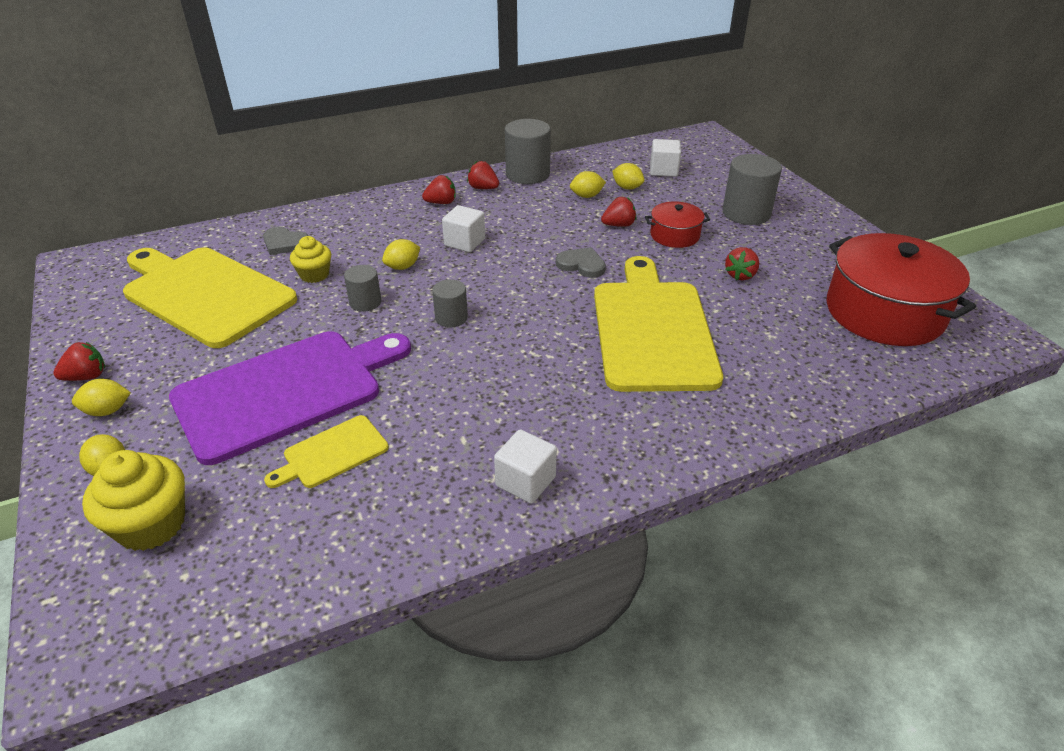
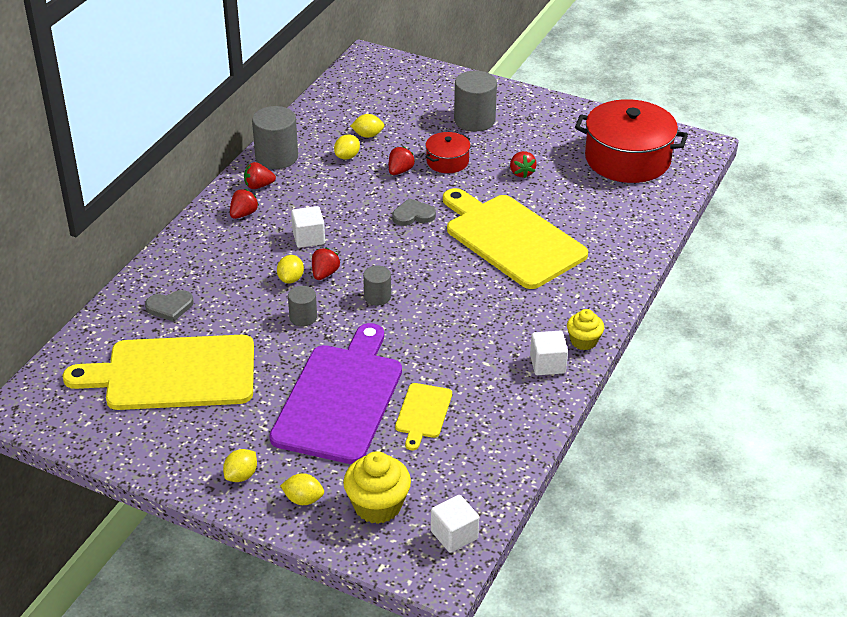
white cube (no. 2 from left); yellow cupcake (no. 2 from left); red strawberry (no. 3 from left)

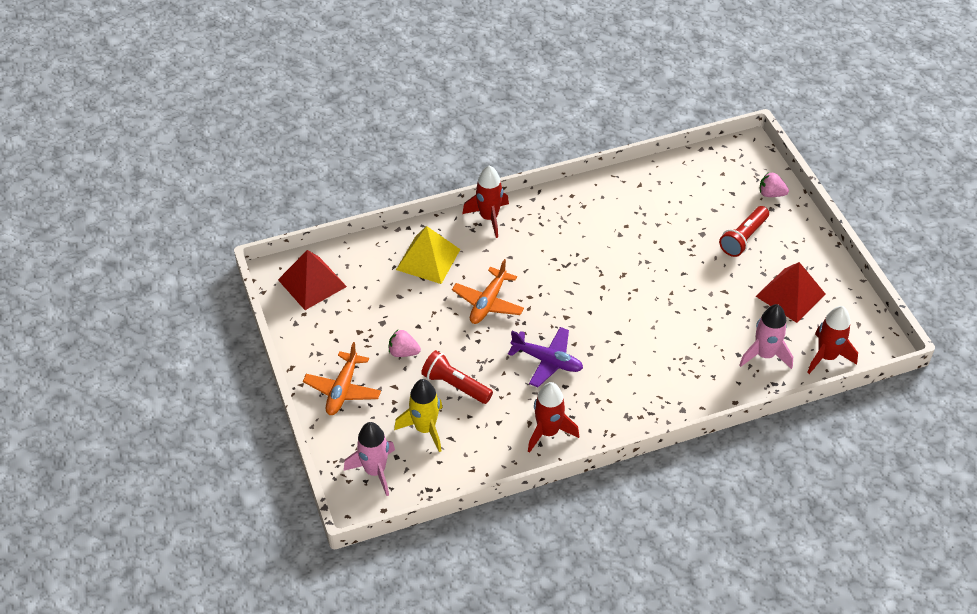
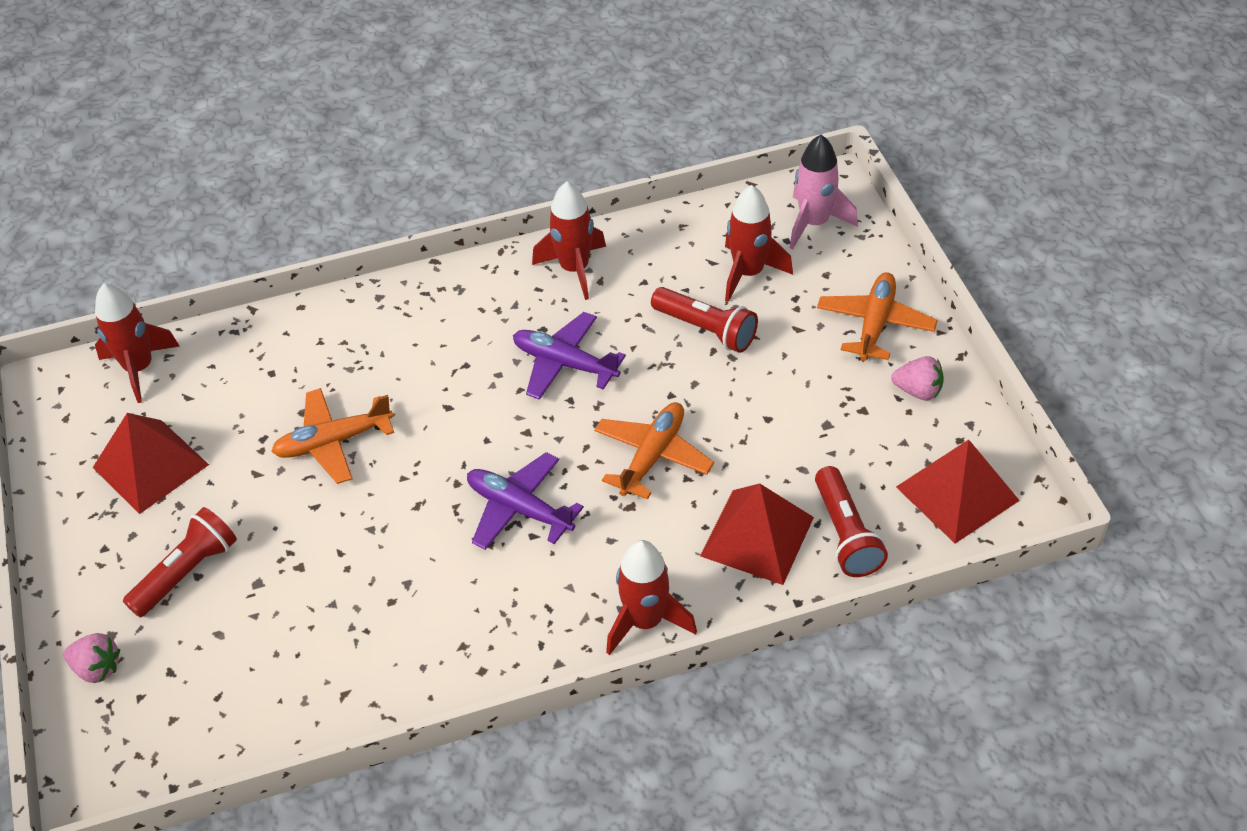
red pyramid (no. 2 from left); pink rocket (no. 2 from left in the first image); pink strawberry (no. 2 from left); red rocket (no. 4 from left); orange plane (no. 1 from left); purple plane (no. 1 from left); red flashlight (no. 3 from left)

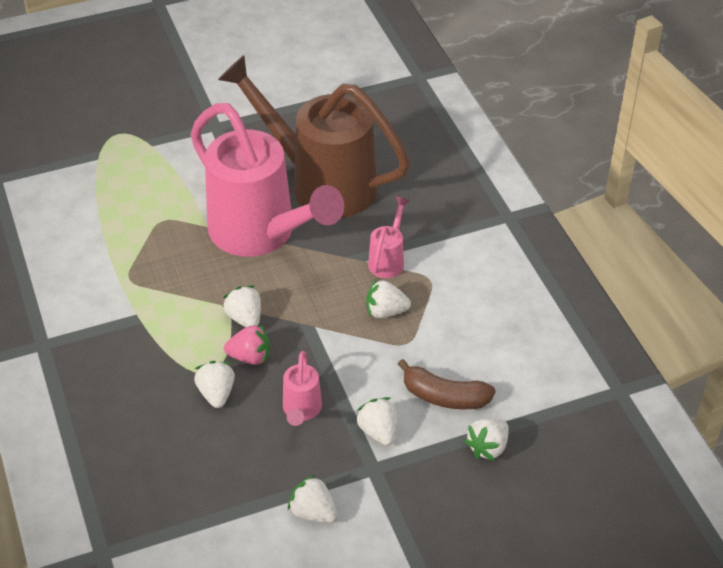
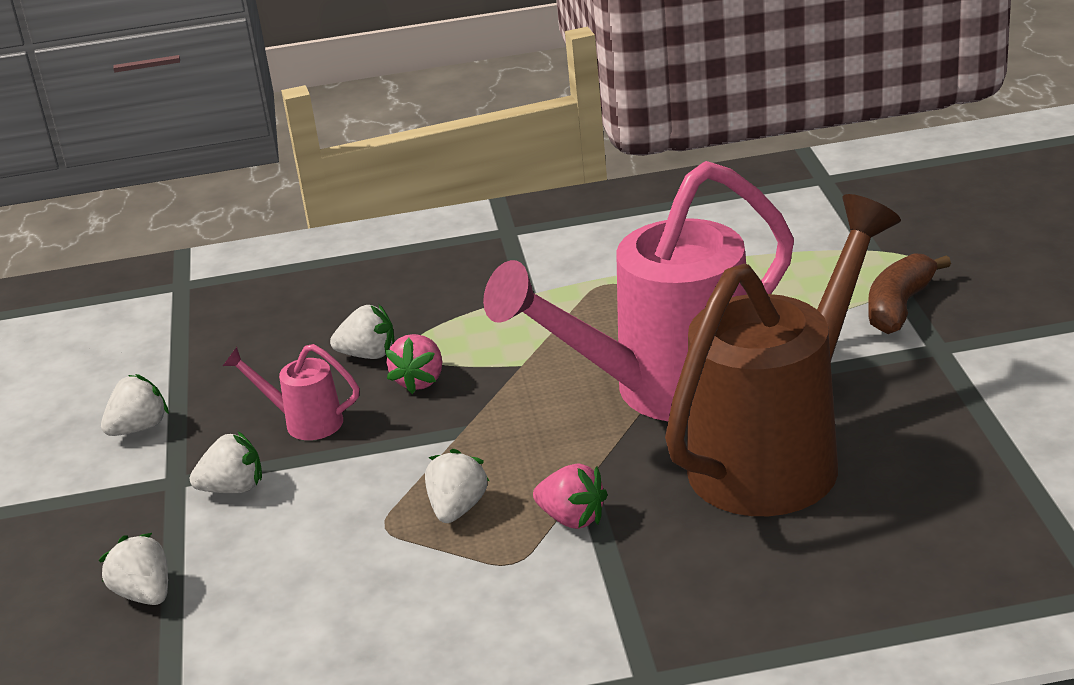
pink strawberry (no. 2 from left); white strawberry (no. 2 from left in the first image); brown banana

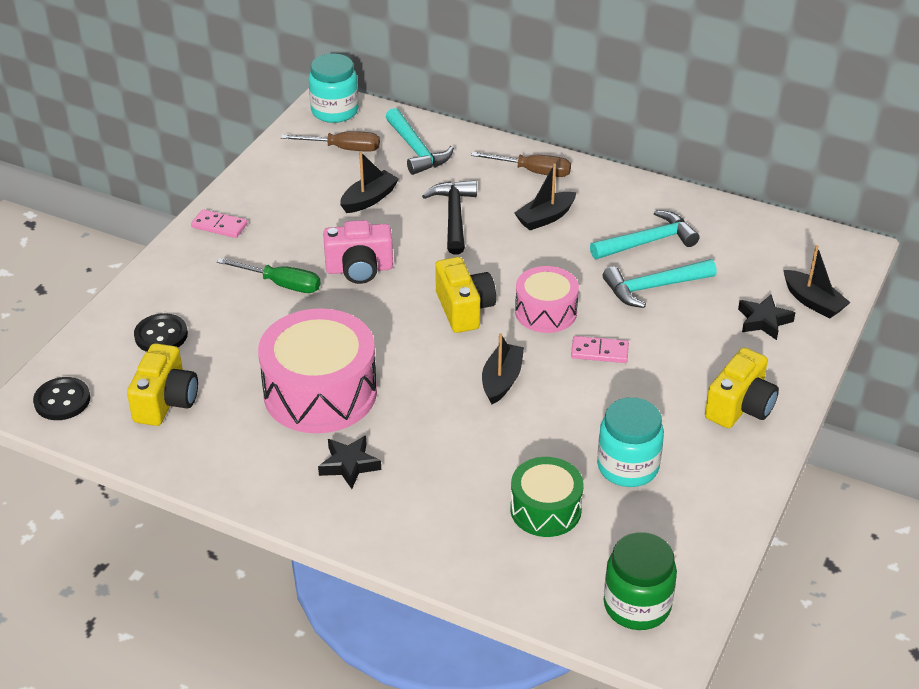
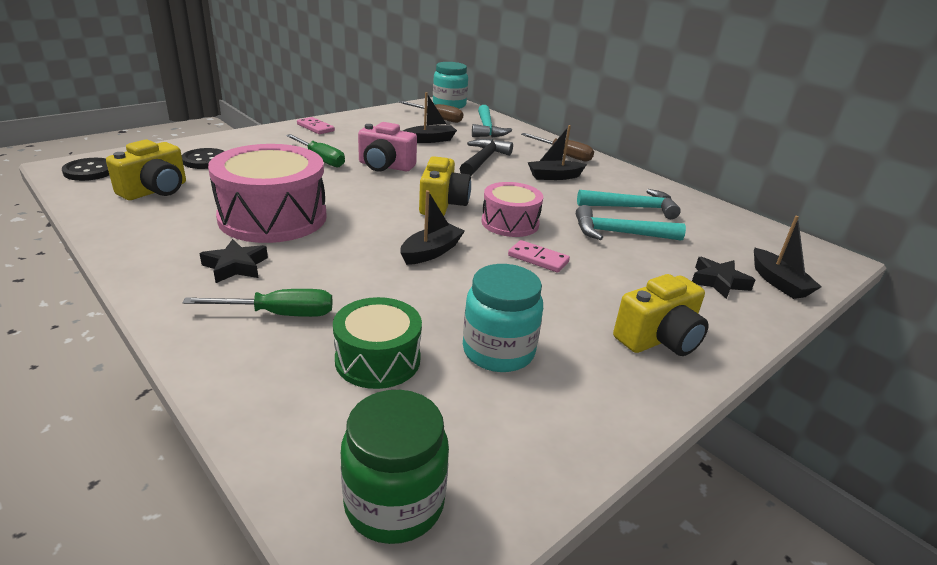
green screwdriver (no. 1 from left)

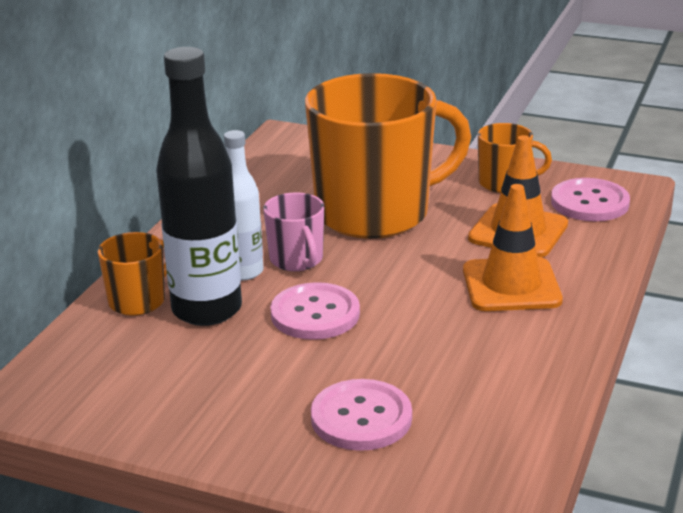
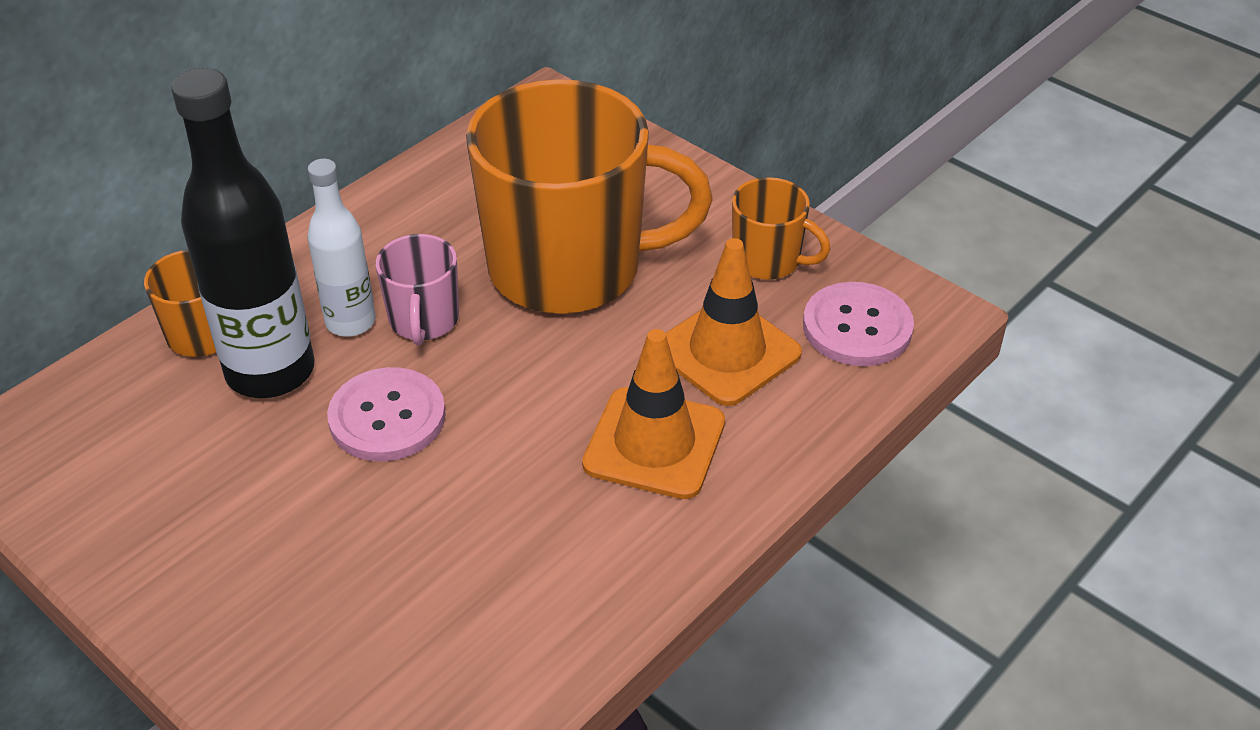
pink button (no. 2 from left in the first image)

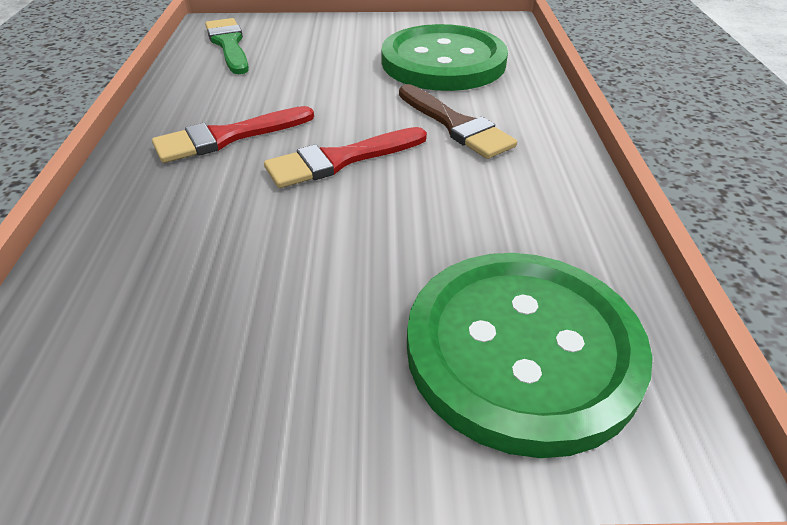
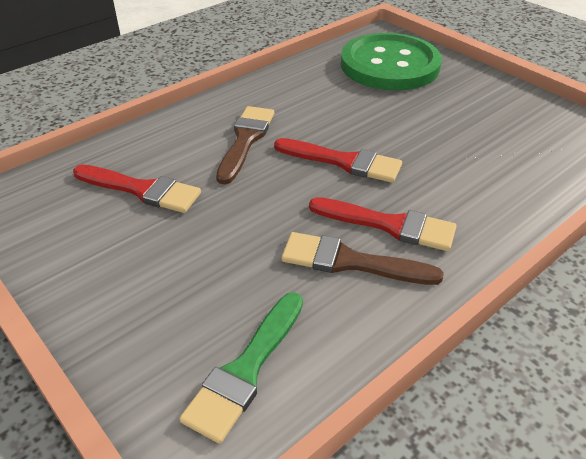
red brush (no. 1 from left); brown brush (no. 2 from left)

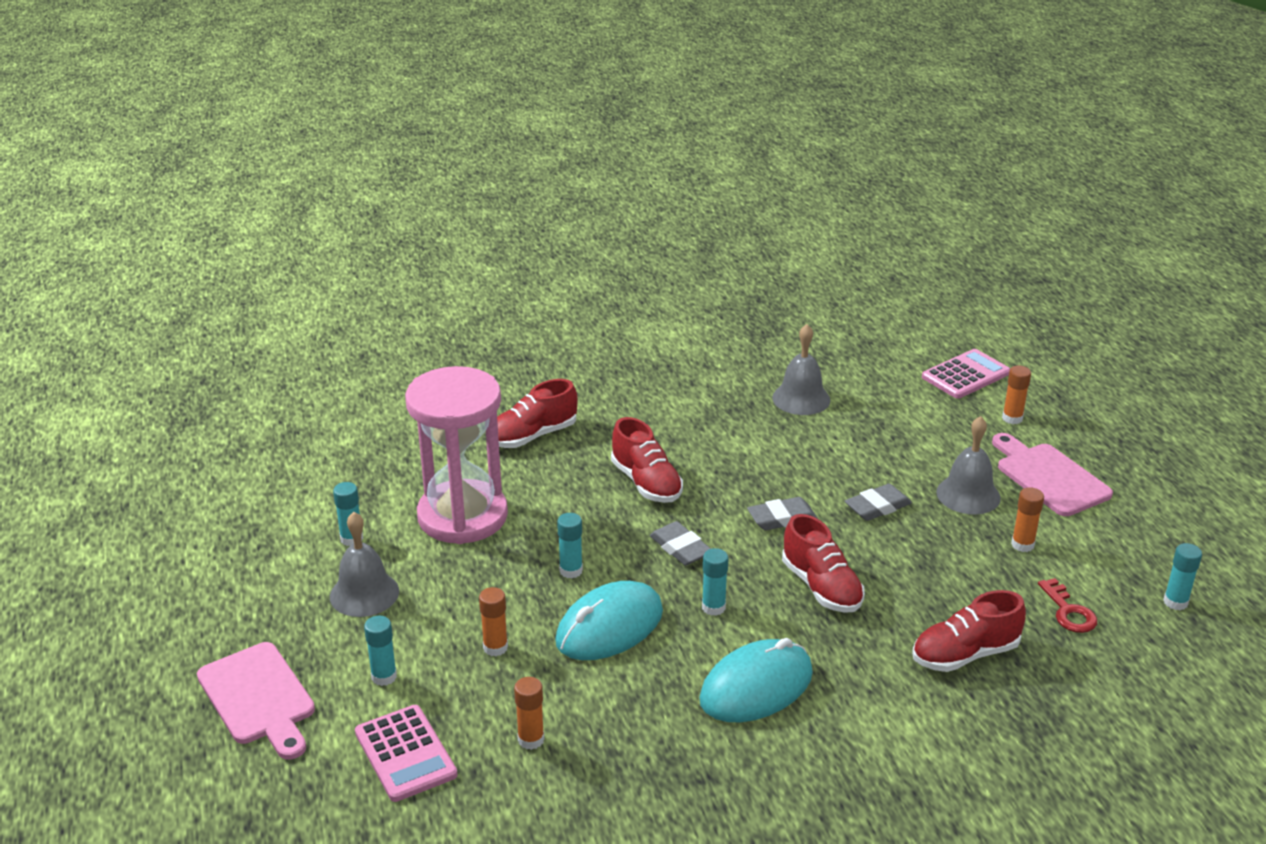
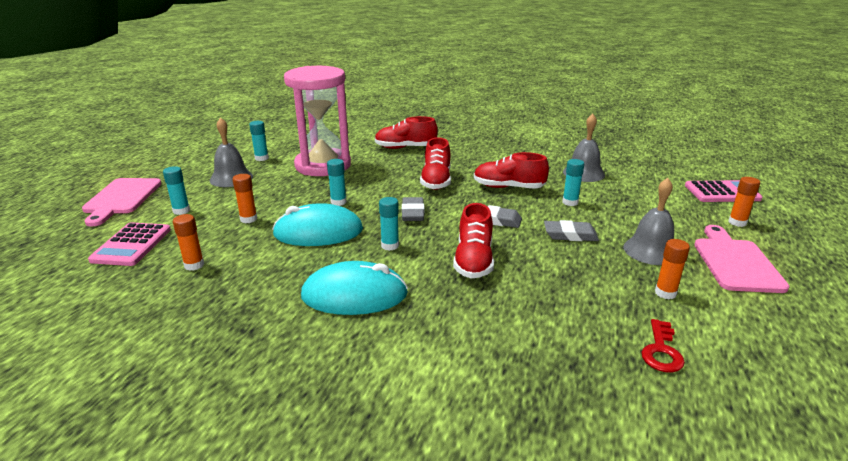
turquoise glue stick (no. 5 from left); red shoe (no. 4 from left)

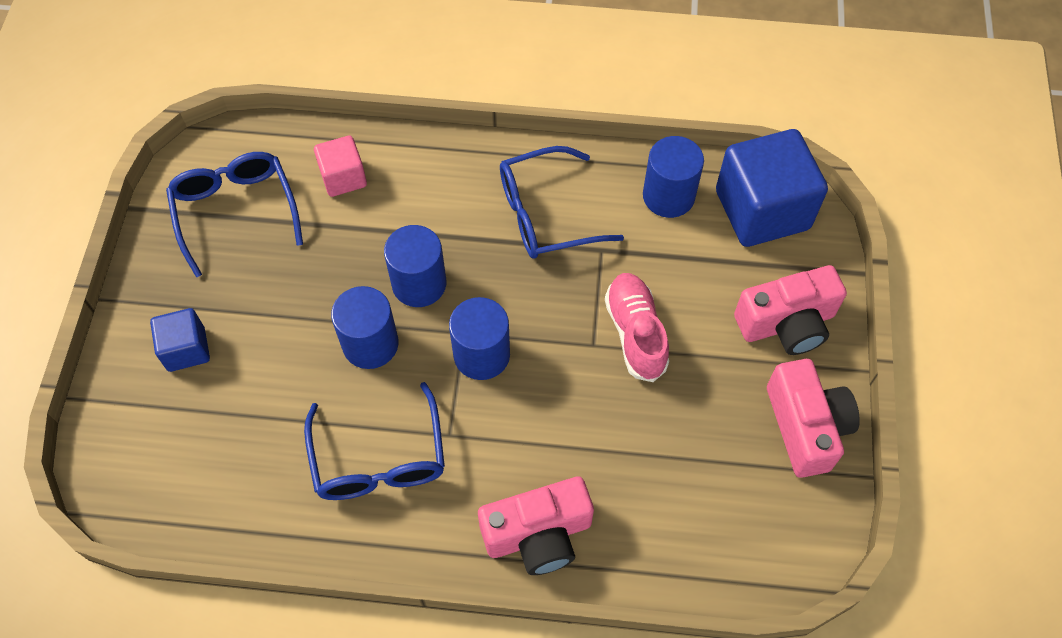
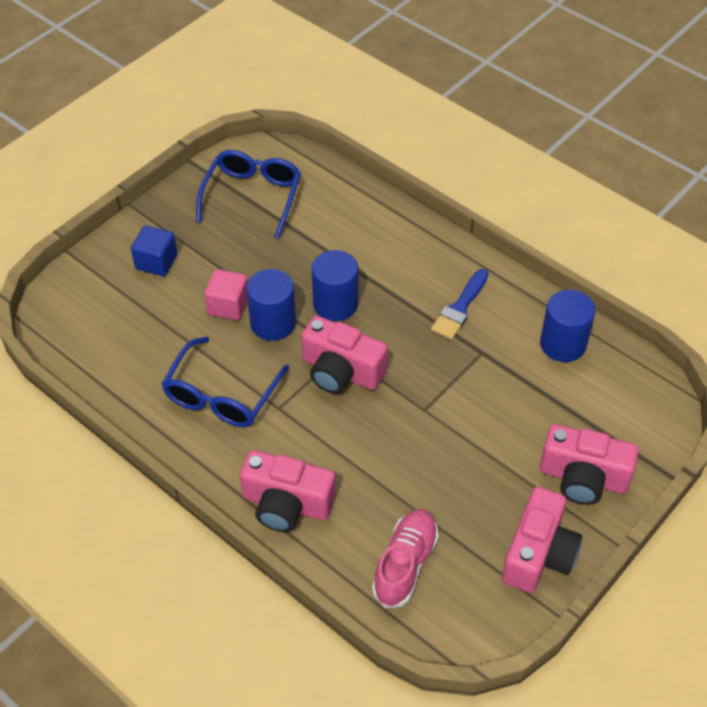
blue cube (no. 2 from left in the first image); pink cube; blue brush; pink shoe; pink camera (no. 2 from left)

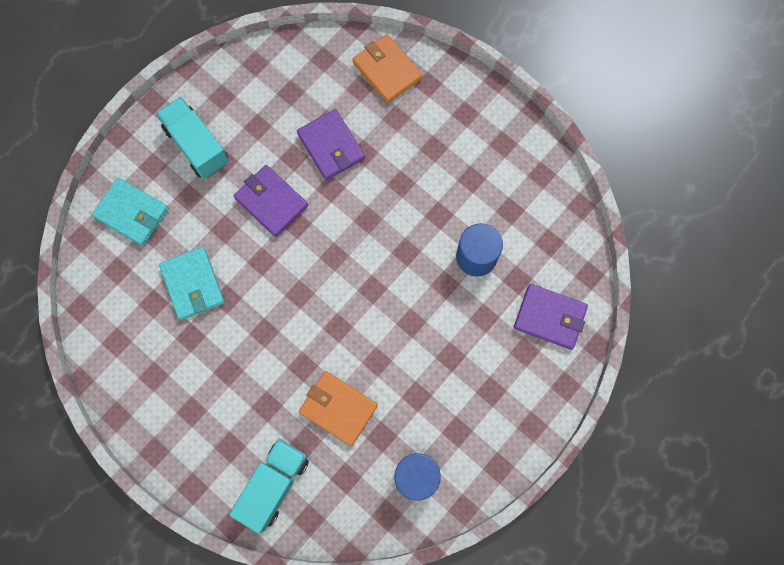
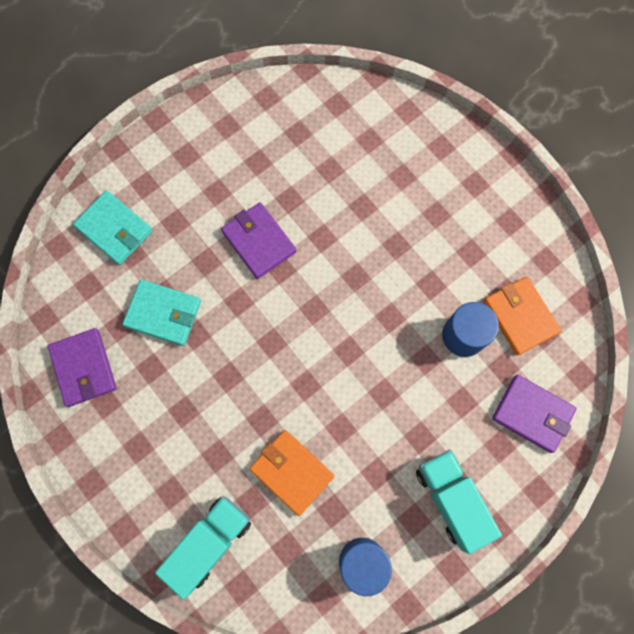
orange wallet (no. 2 from left); turquoise truck (no. 2 from left); purple wallet (no. 1 from left); turquoise wallet (no. 2 from left)

